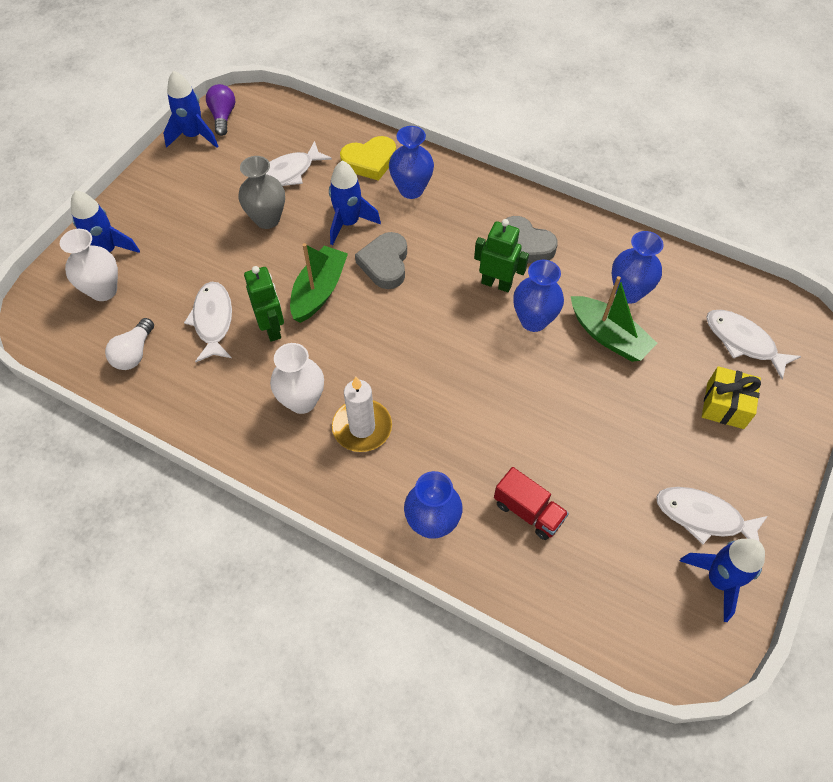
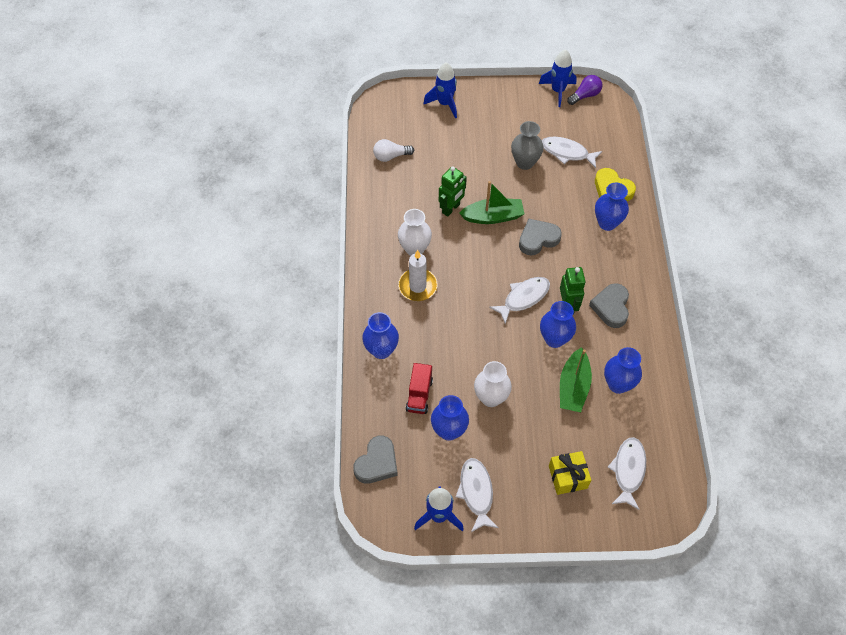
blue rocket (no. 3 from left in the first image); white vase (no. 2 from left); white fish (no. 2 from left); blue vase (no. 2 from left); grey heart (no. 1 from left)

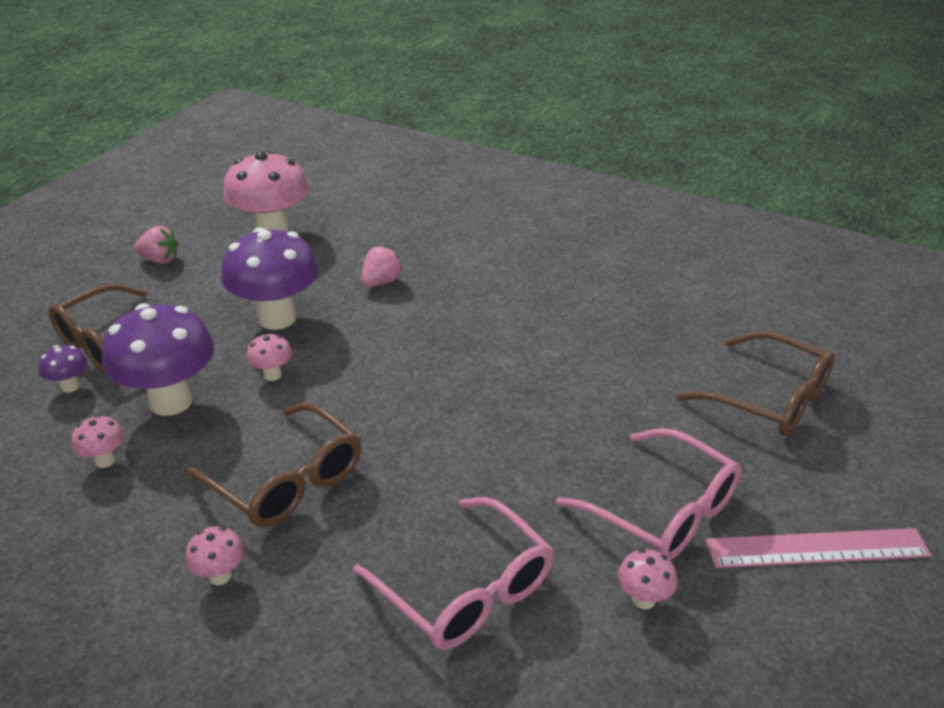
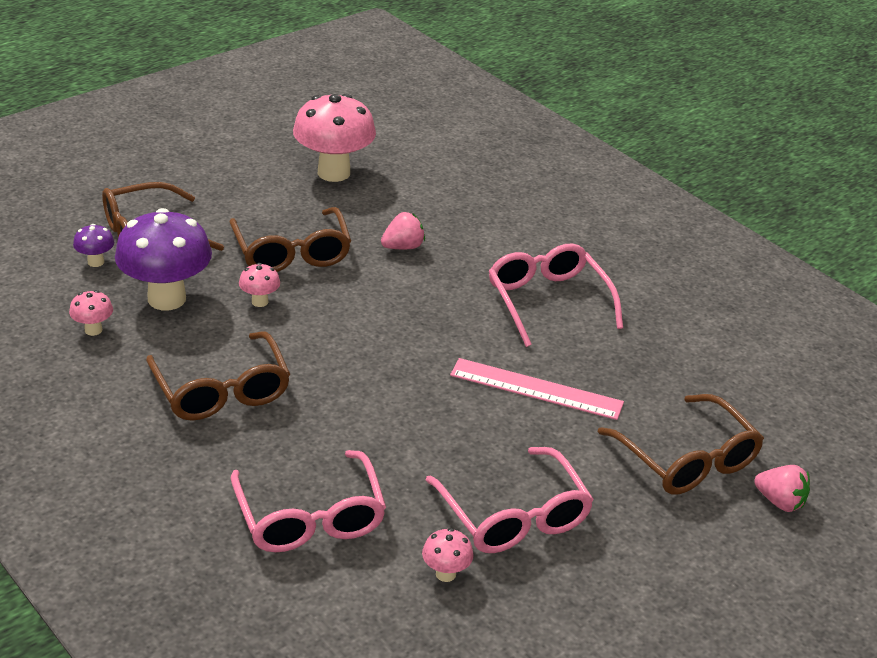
pink strawberry (no. 2 from left); brown glasses (no. 3 from left); pink mushroom (no. 2 from left in the first image); pink ruler; pink glasses (no. 3 from left)

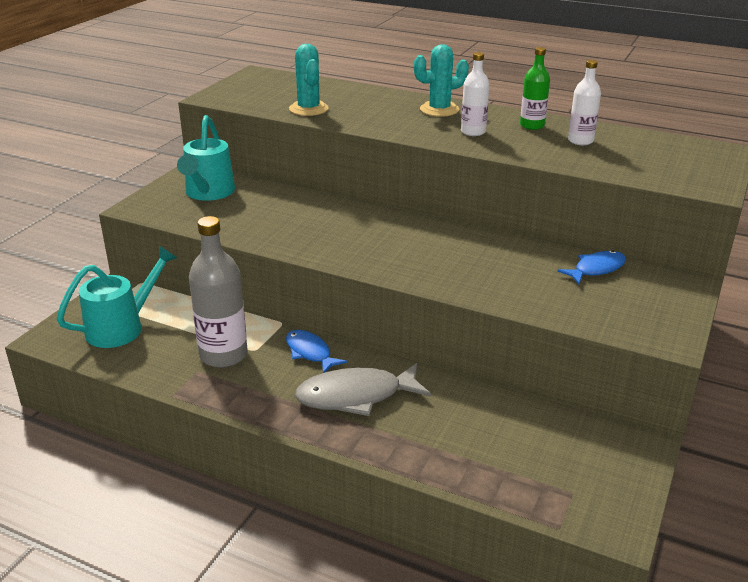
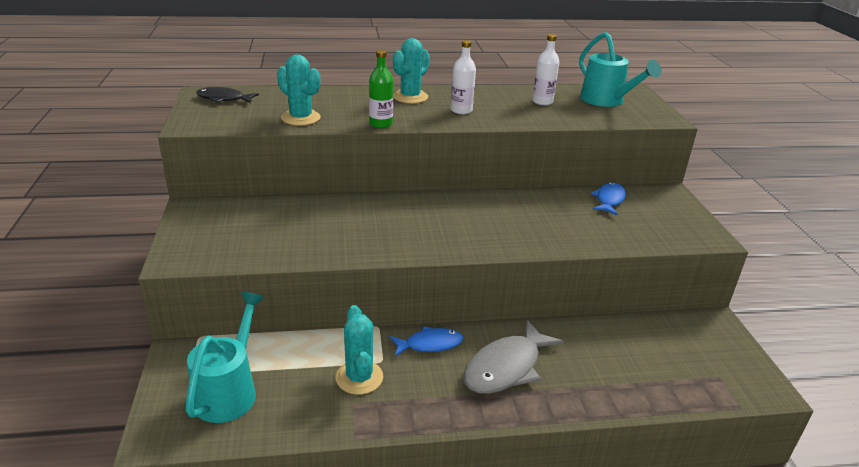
green bottle; turquoise watering can (no. 2 from left); turquoise cactus (no. 2 from left); blue fish (no. 1 from left); black fish

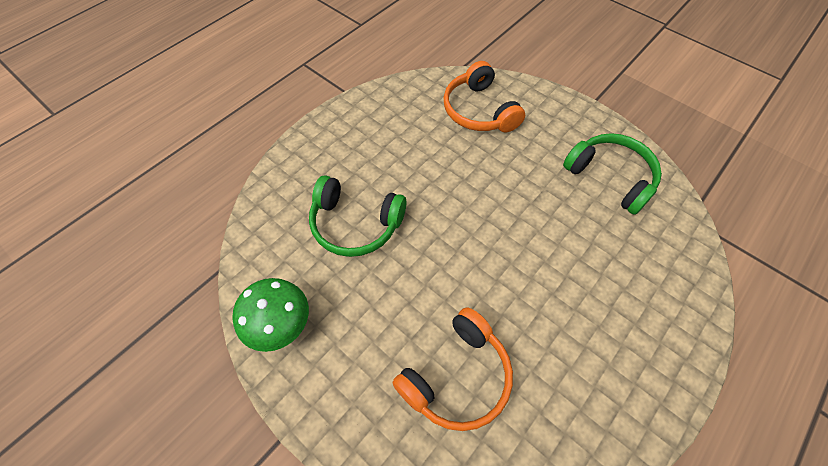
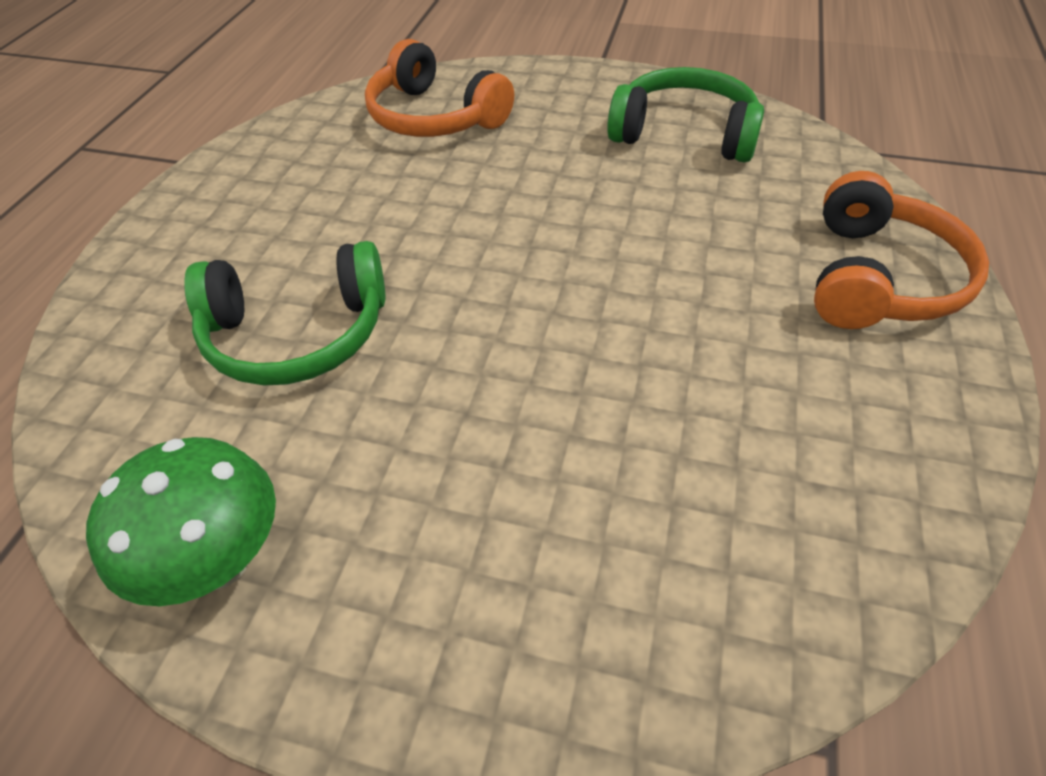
orange headphones (no. 2 from left)

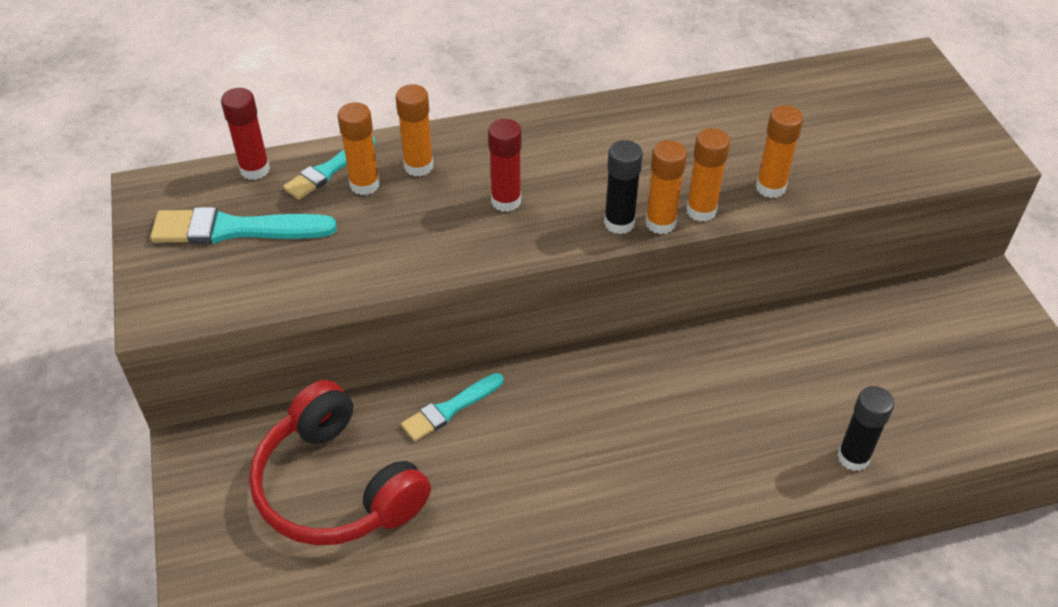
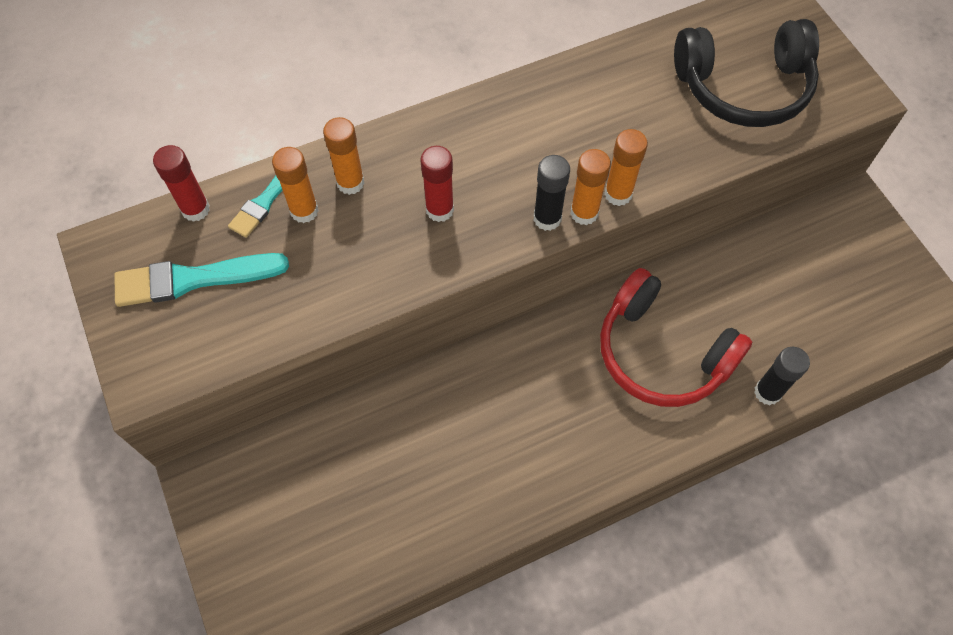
orange glue stick (no. 5 from left in the first image); turquoise brush (no. 3 from left in the first image); red headphones; black headphones

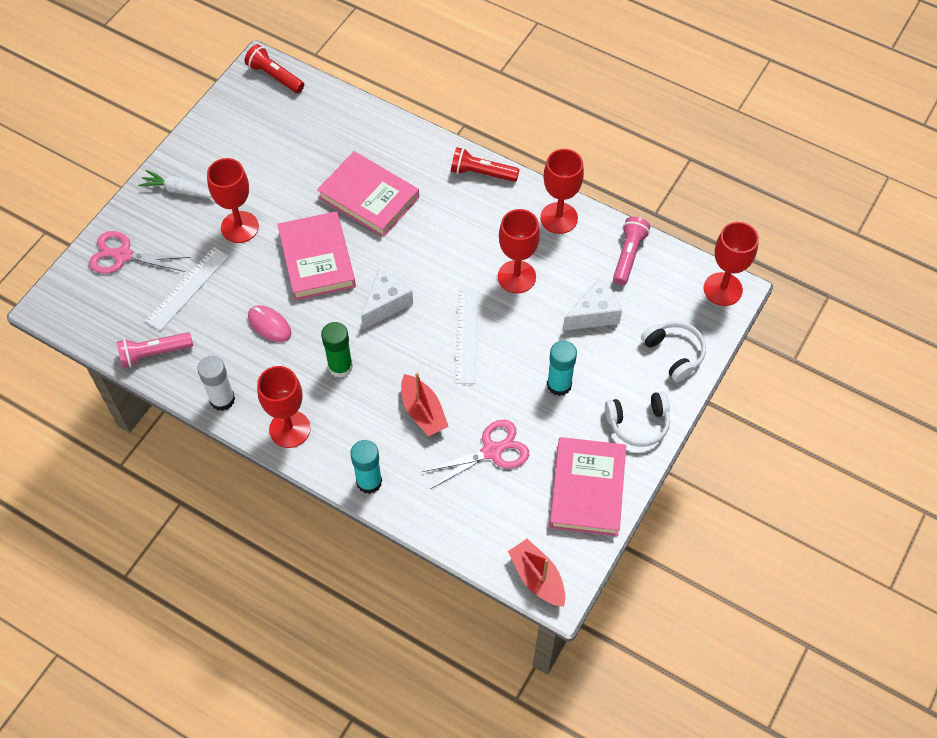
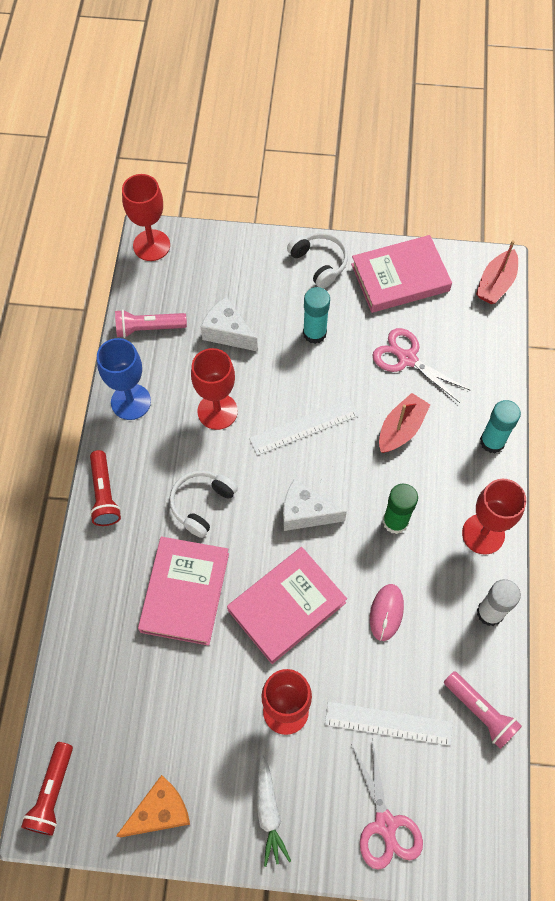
blue goblet; white headphones (no. 1 from left); orange cheese

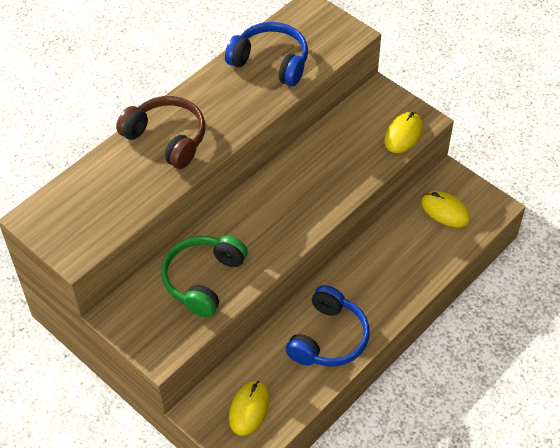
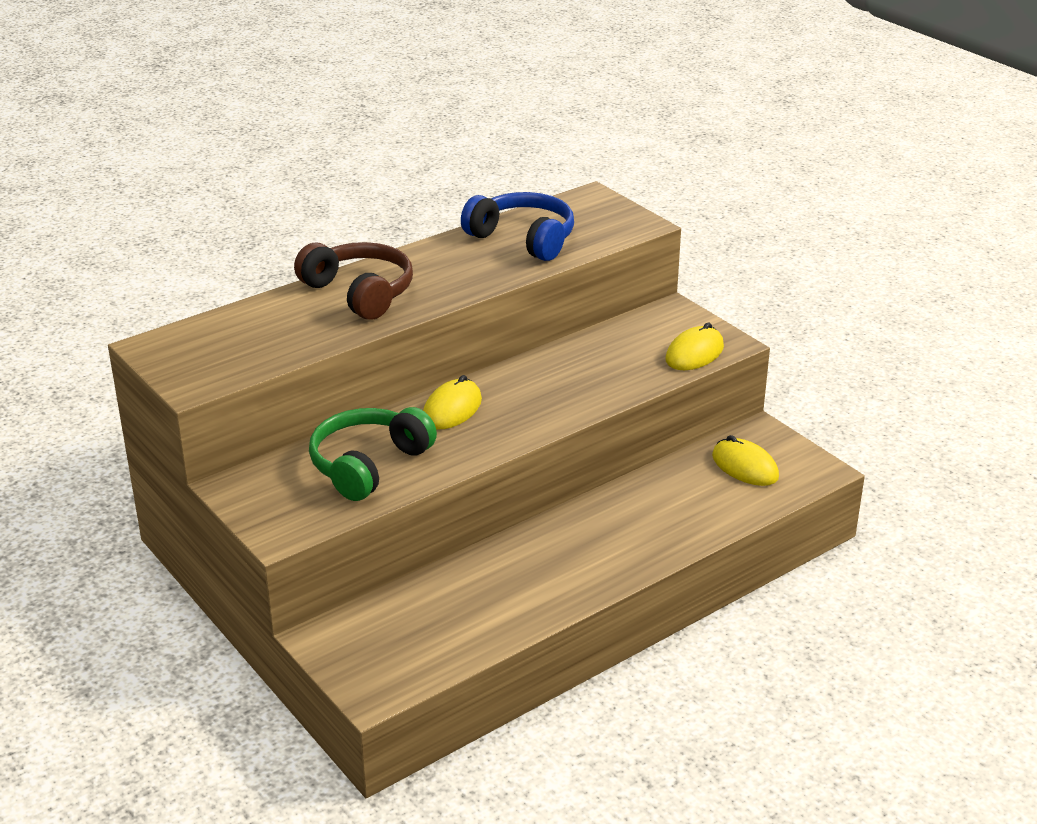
blue headphones (no. 2 from left in the first image); yellow mouse (no. 1 from left)

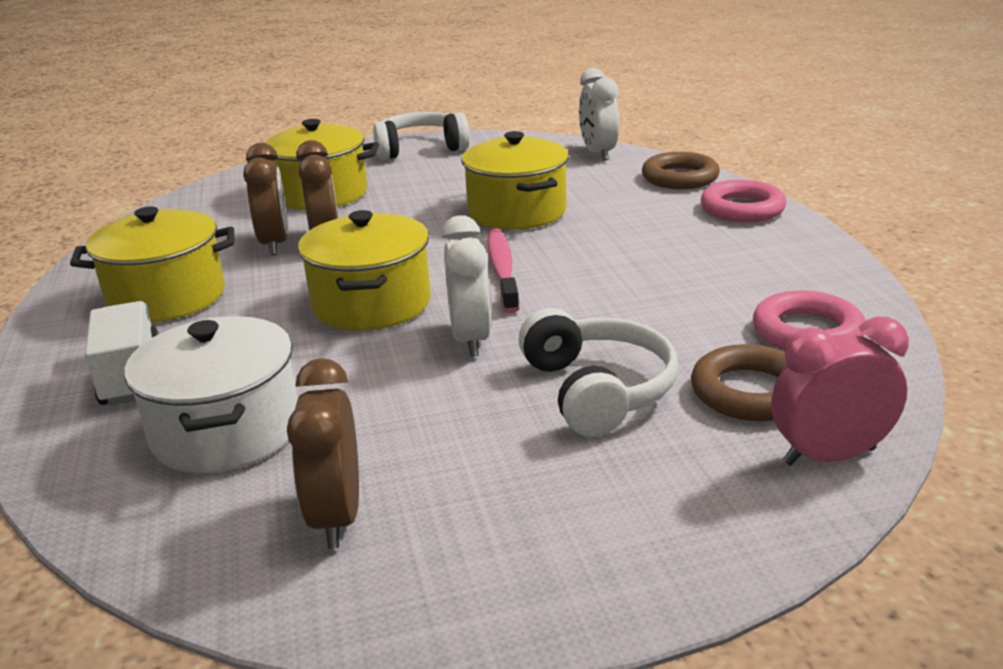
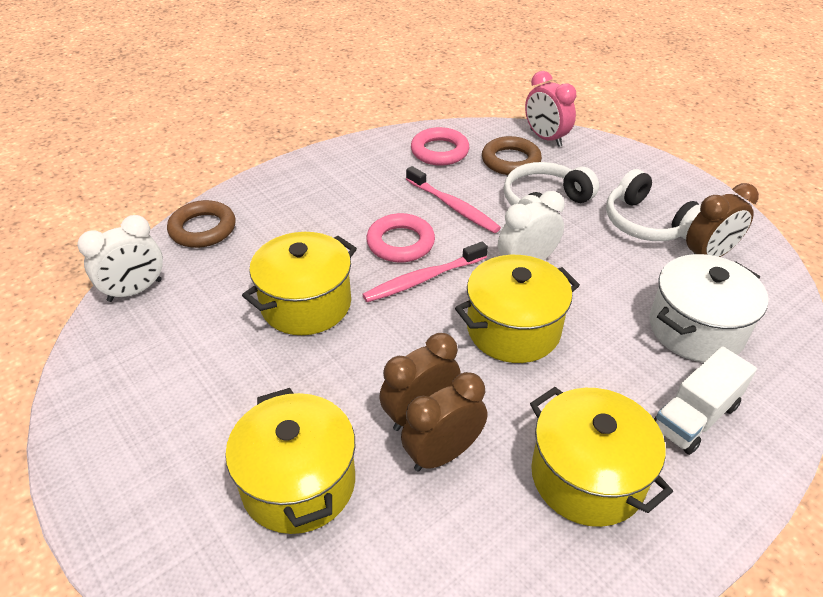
white headphones (no. 2 from left); pink ring (no. 1 from left); pink toothbrush (no. 2 from left)

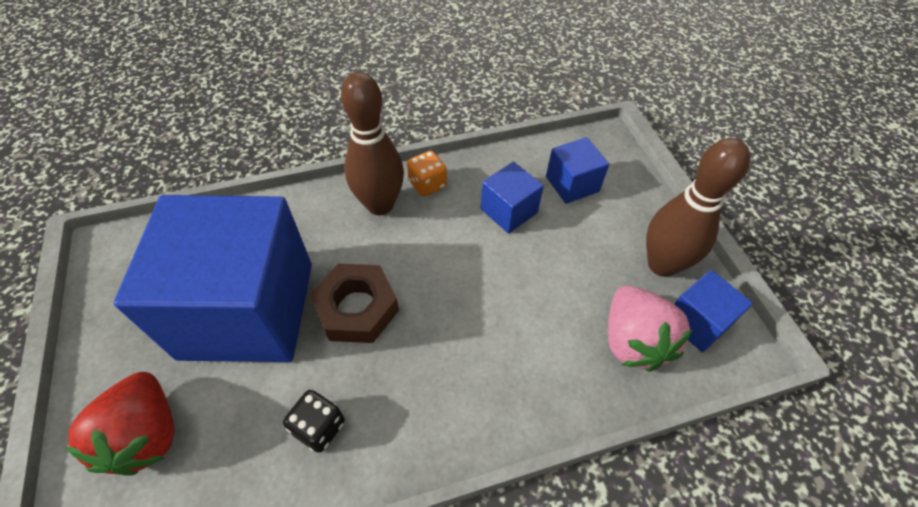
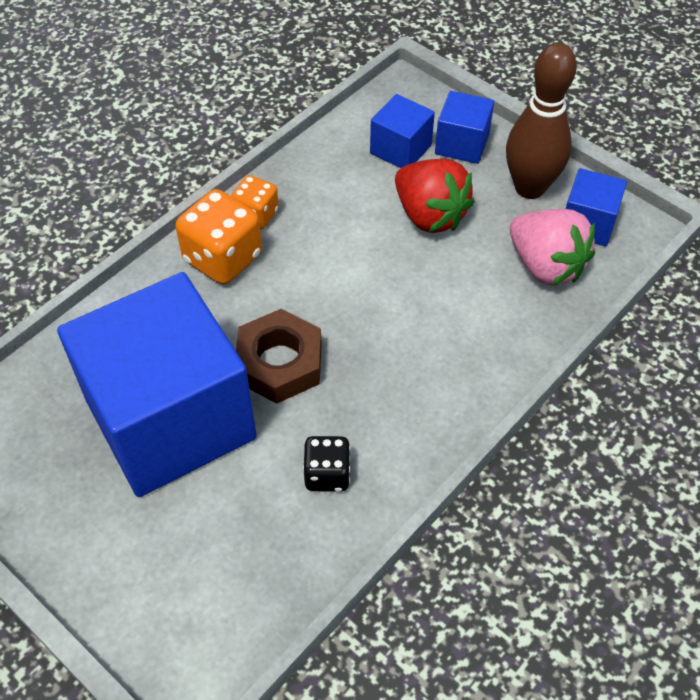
orange dice (no. 1 from left); blue cube (no. 3 from left); red strawberry

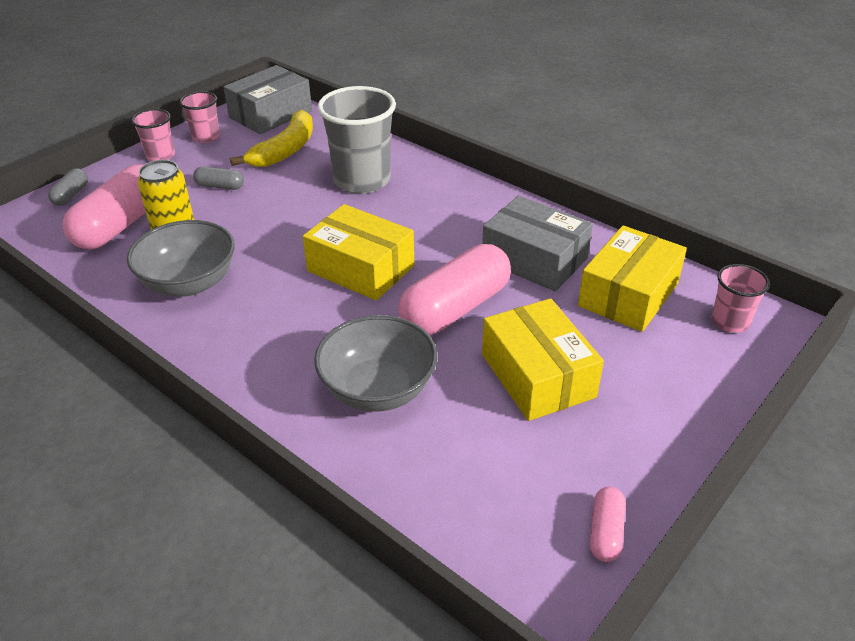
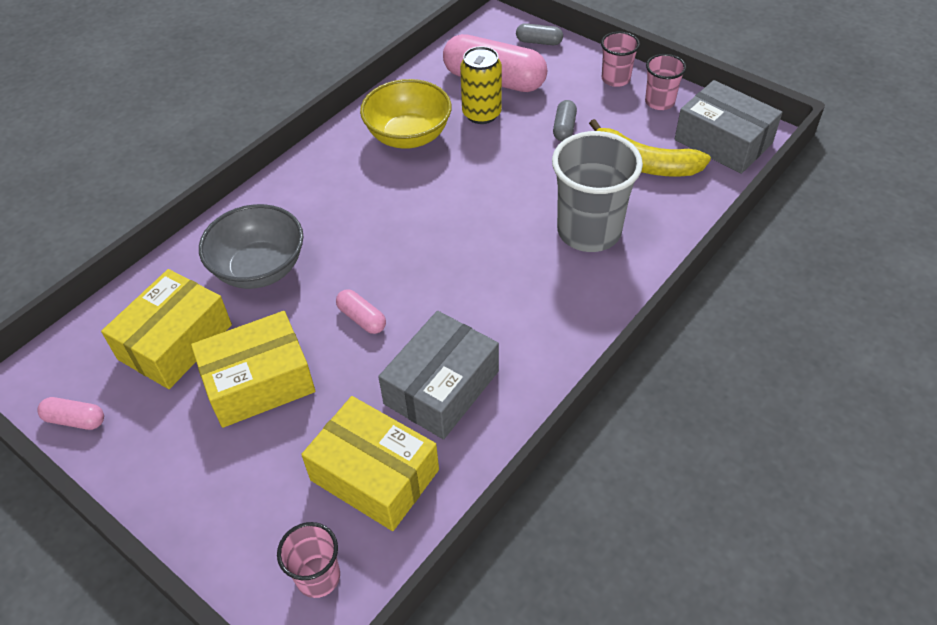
yellow box (no. 1 from left); yellow bowl; pink capsule (no. 2 from left)

